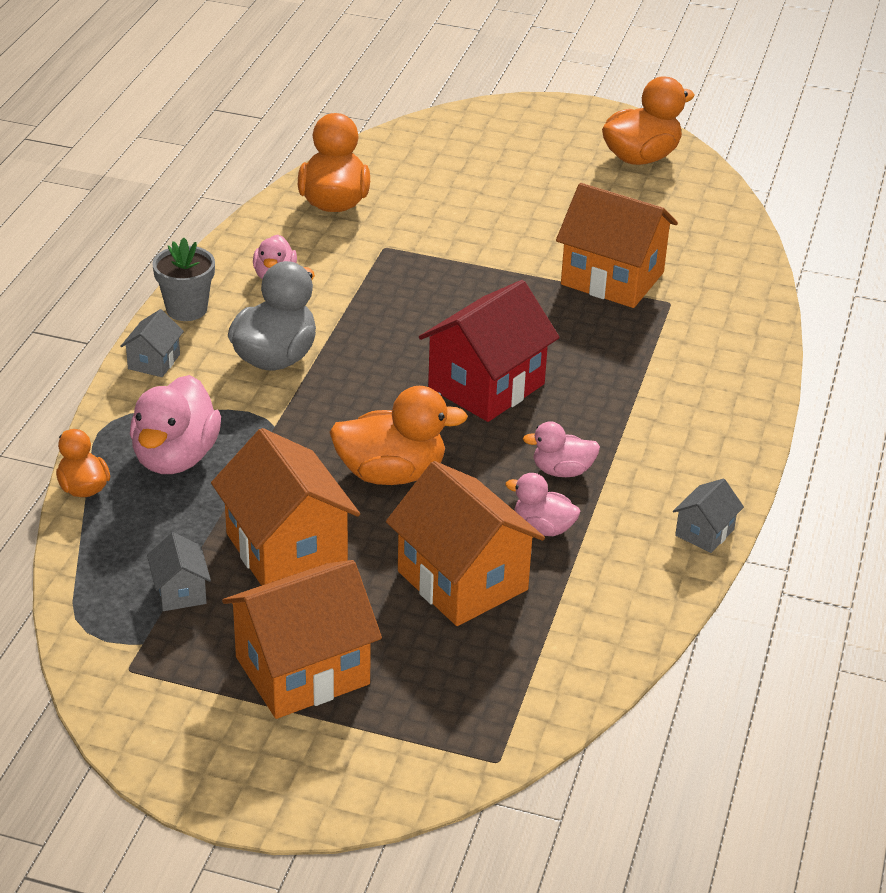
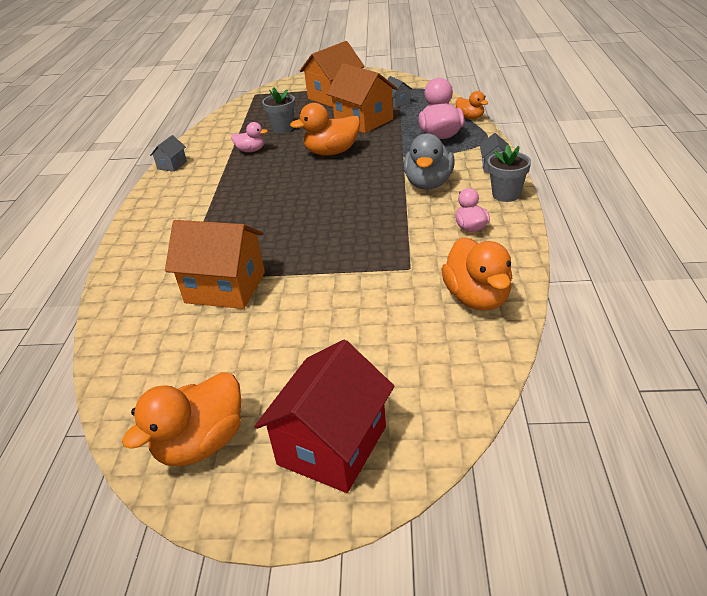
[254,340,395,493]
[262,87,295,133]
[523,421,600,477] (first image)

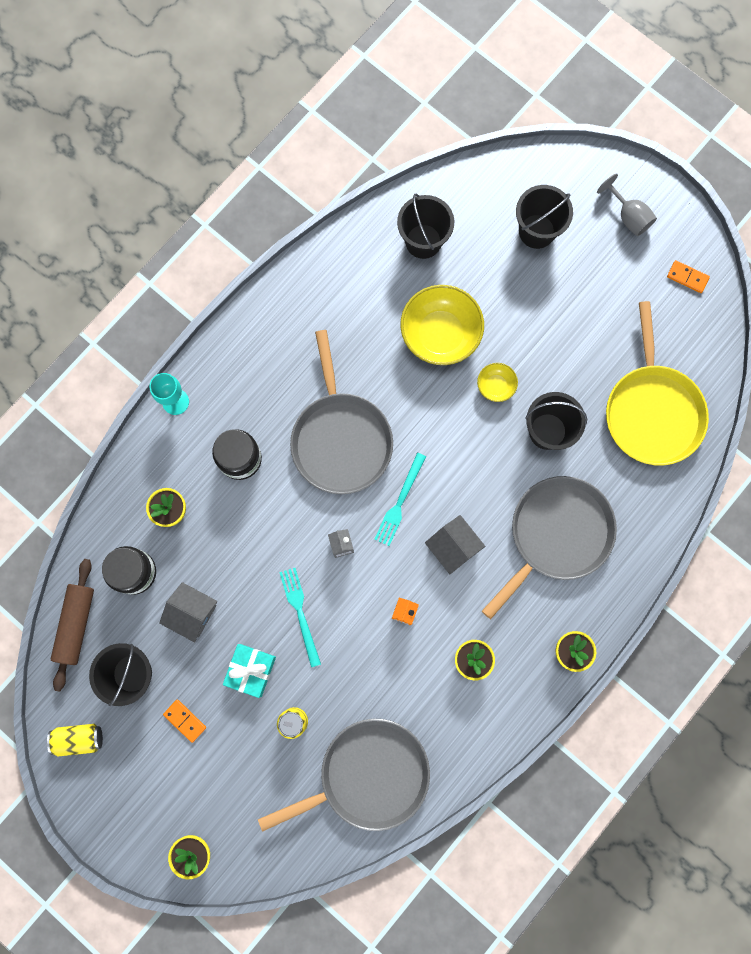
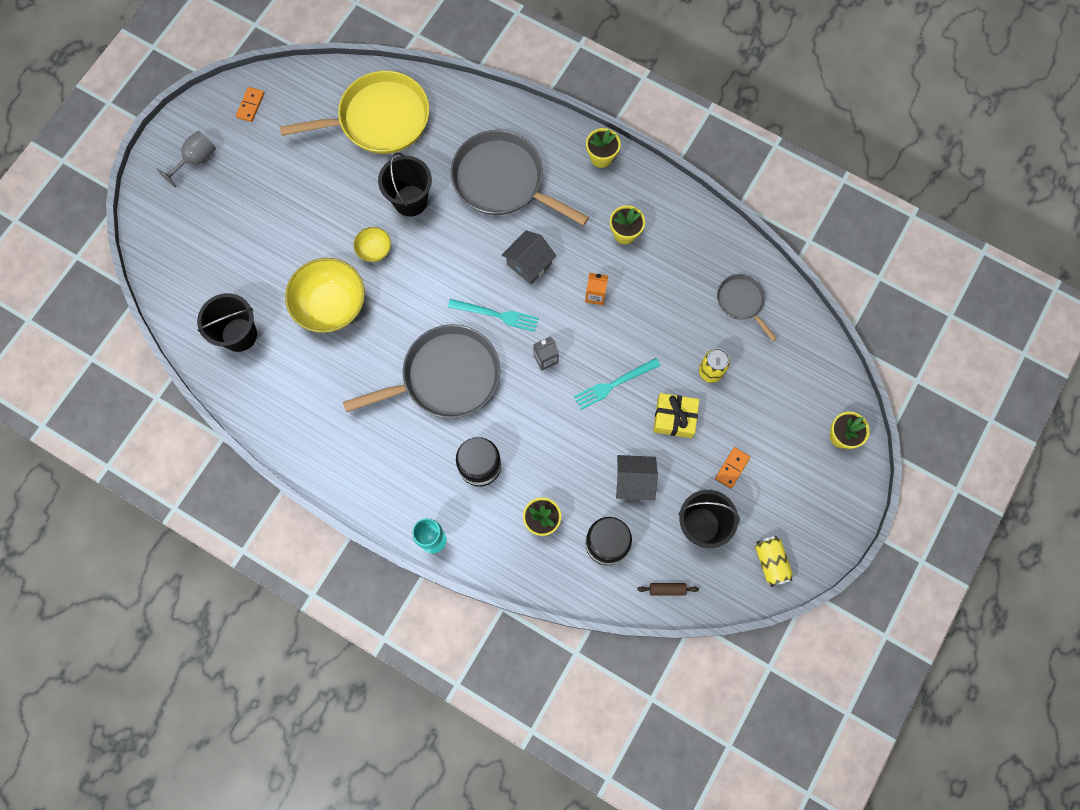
[616,455,658,500]
[637,583,699,596]
[653,393,699,438]
[717,274,777,341]
[516,185,573,249] (first image)

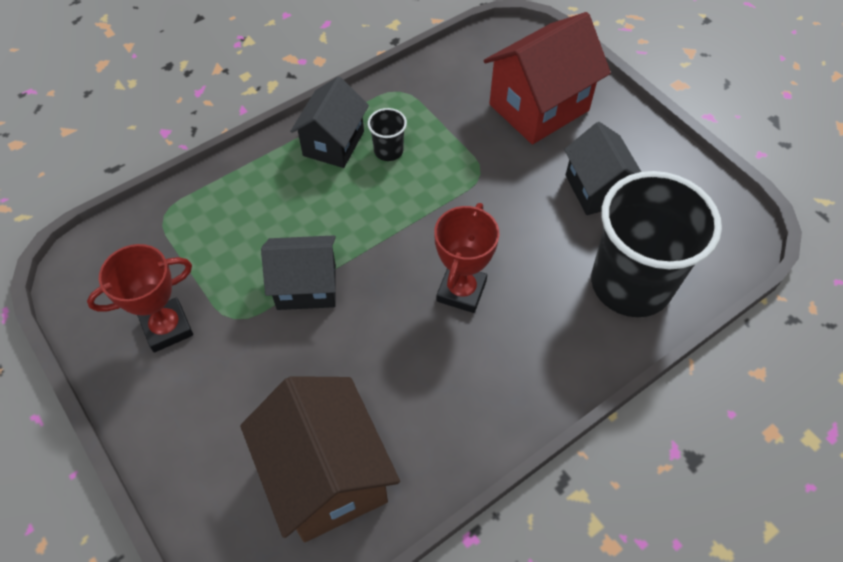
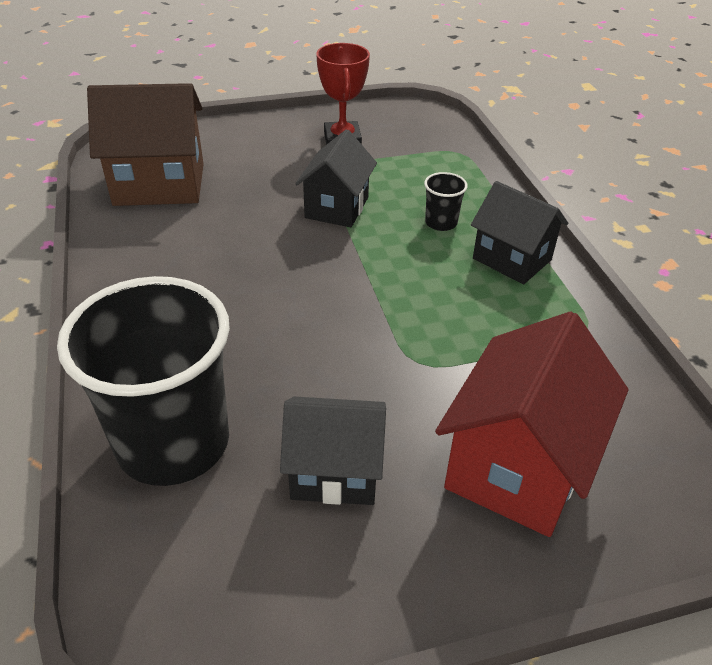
[424,172,468,231]
[435,311,628,537]
[434,203,500,313] (first image)

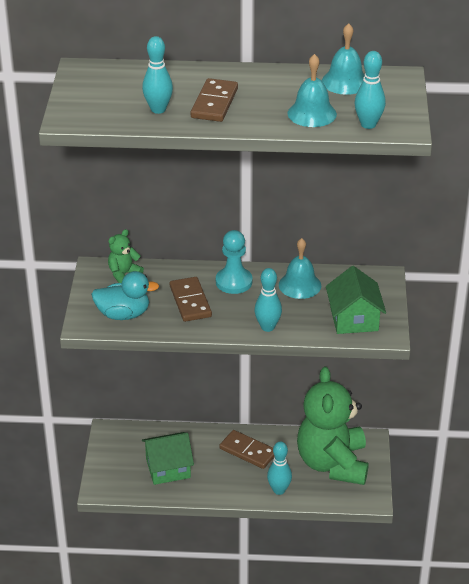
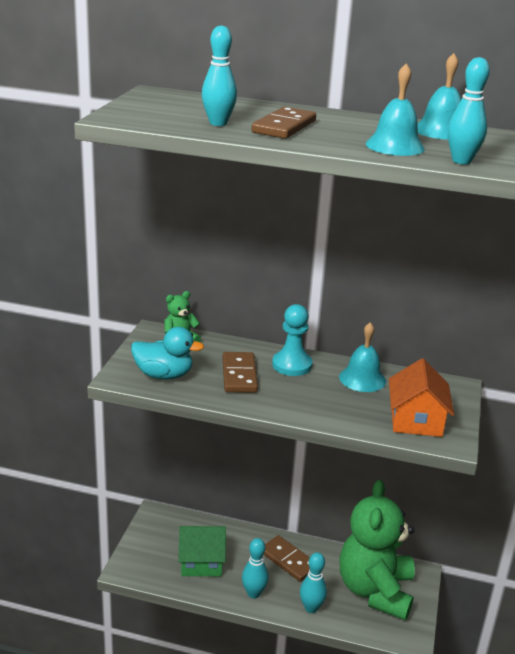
[242,538,269,599]
[389,358,454,437]

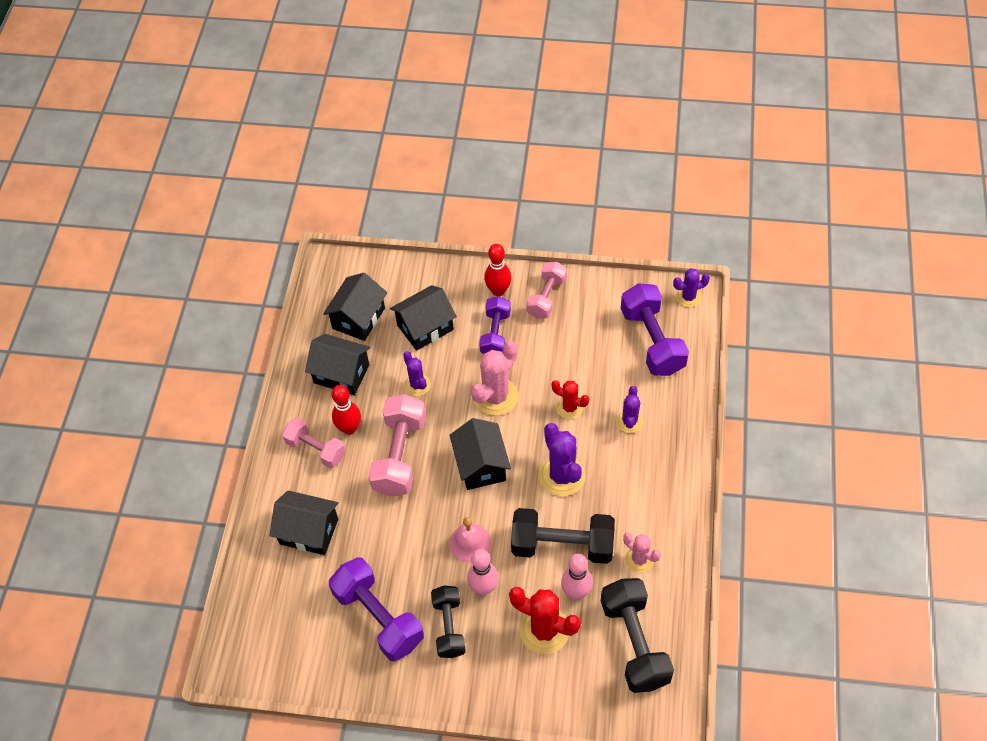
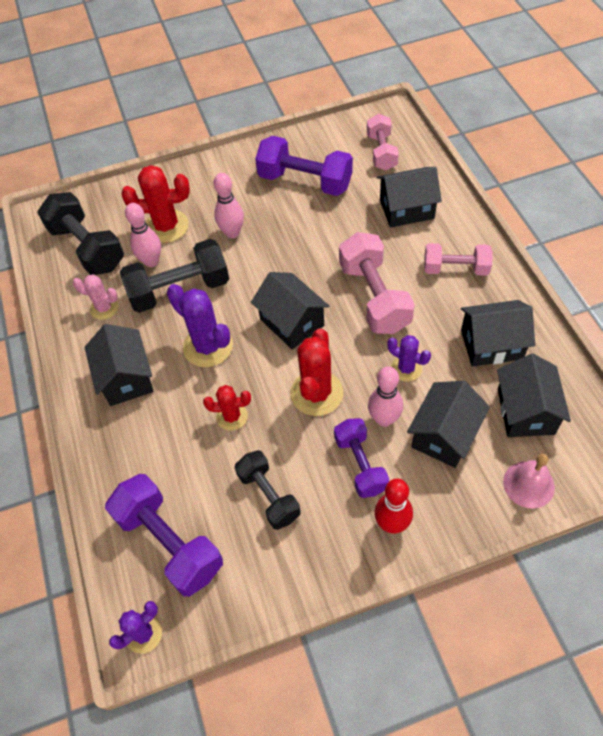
[84,324,153,406]
[235,450,301,530]
[290,329,343,416]
[367,114,399,170]
[368,367,403,427]
[503,454,555,509]
[331,385,361,435] (first image)
[616,386,644,433] (first image)

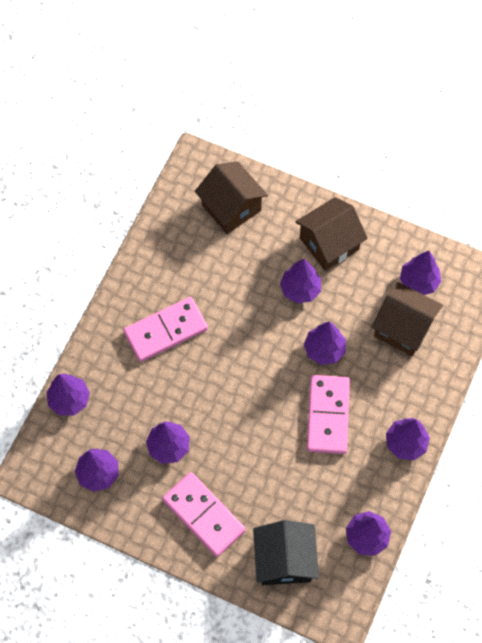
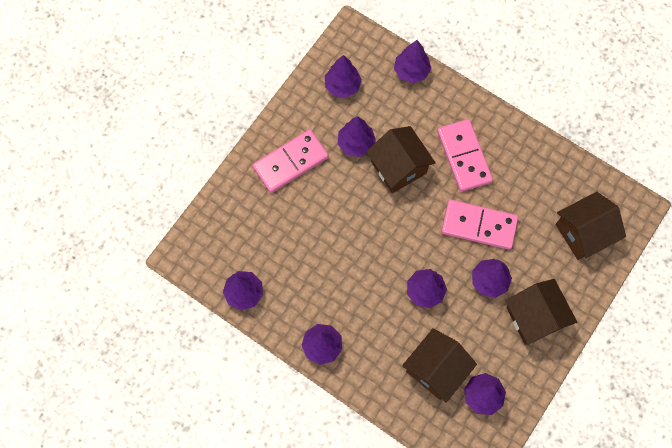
[366,126,436,193]
[441,200,518,249]
[253,520,319,585] (first image)

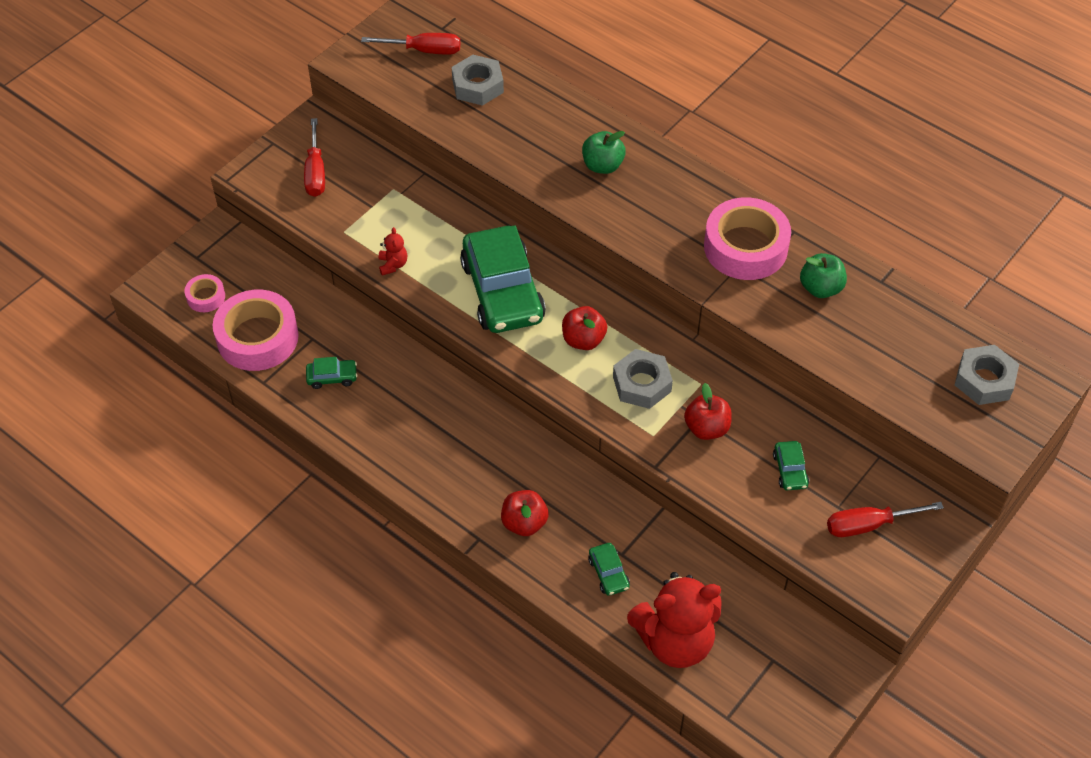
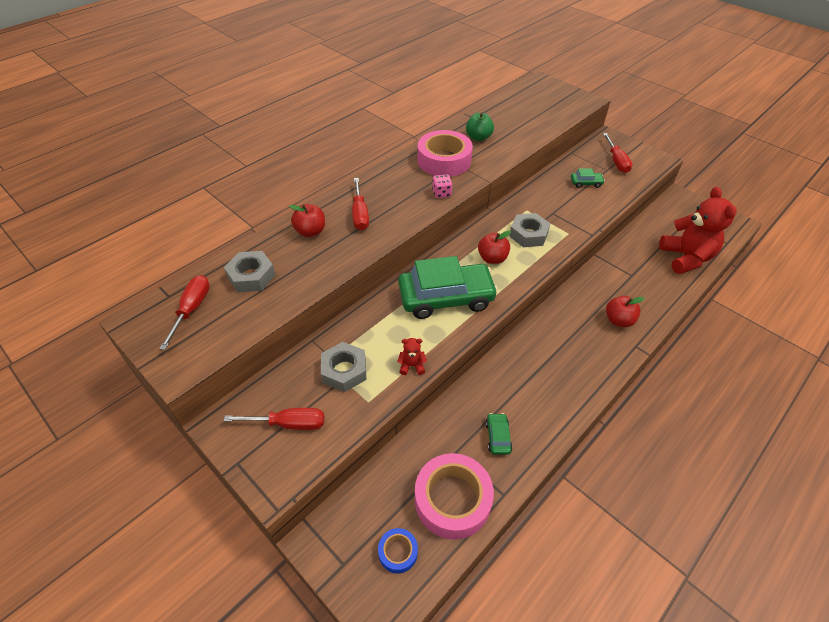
[289,204,325,237]
[321,342,367,392]
[352,178,369,230]
[378,528,418,574]
[432,174,452,198]
[588,543,630,596] (first image)

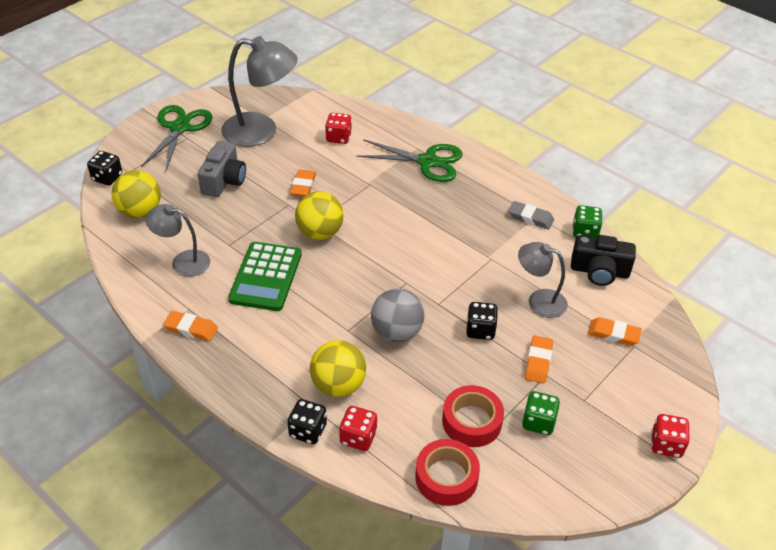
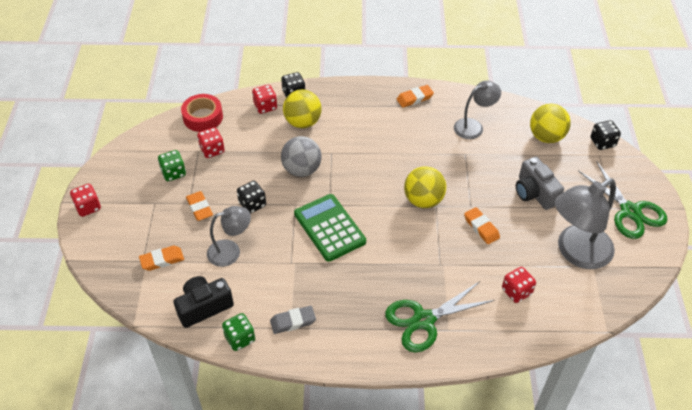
[197,127,225,158]
[294,194,366,262]

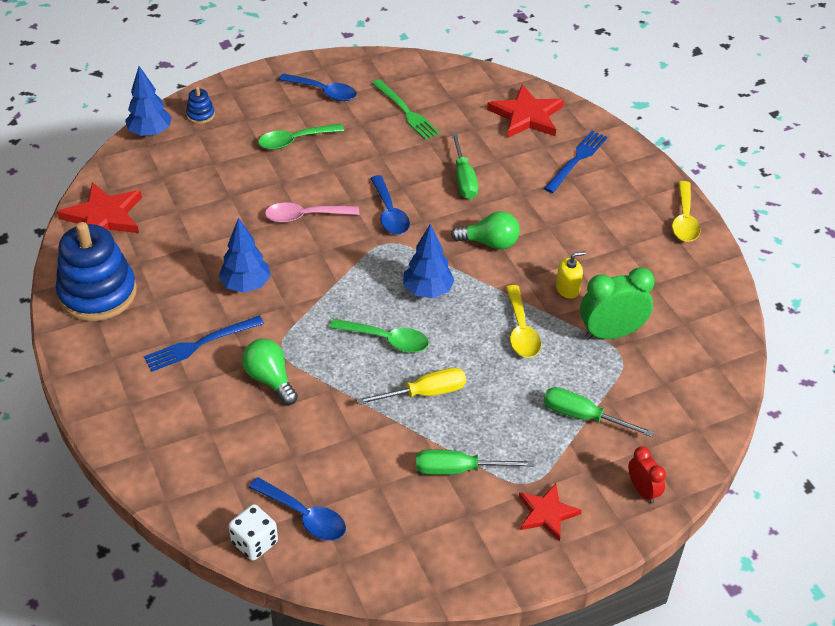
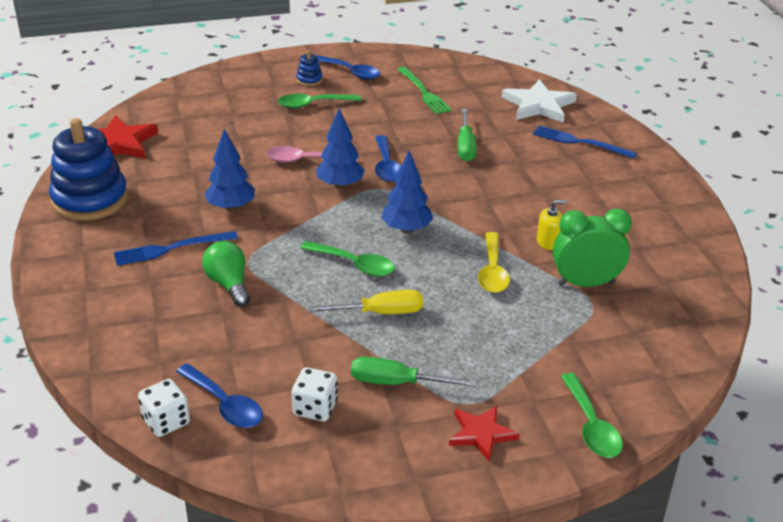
[292,367,338,422]
[296,50,323,86]
[316,108,365,189]
[502,79,577,123]
[533,125,637,159]
[561,373,623,458]
[451,211,520,250] (first image)
[544,387,654,437] (first image)
[672,181,701,242] (first image)

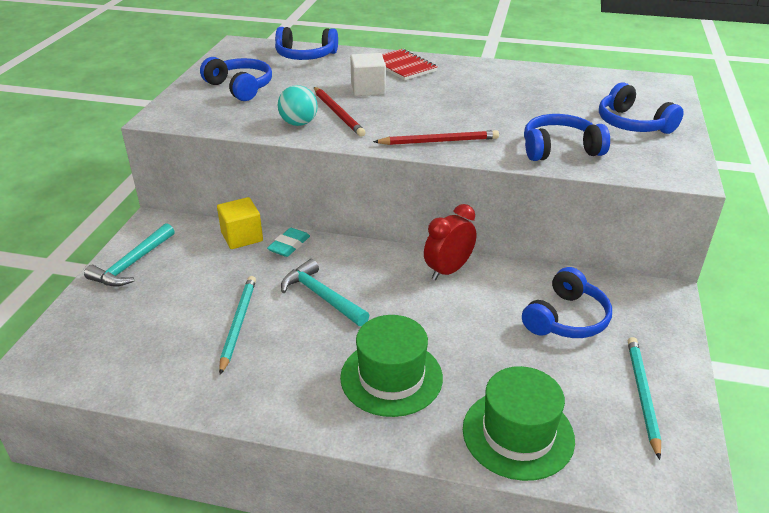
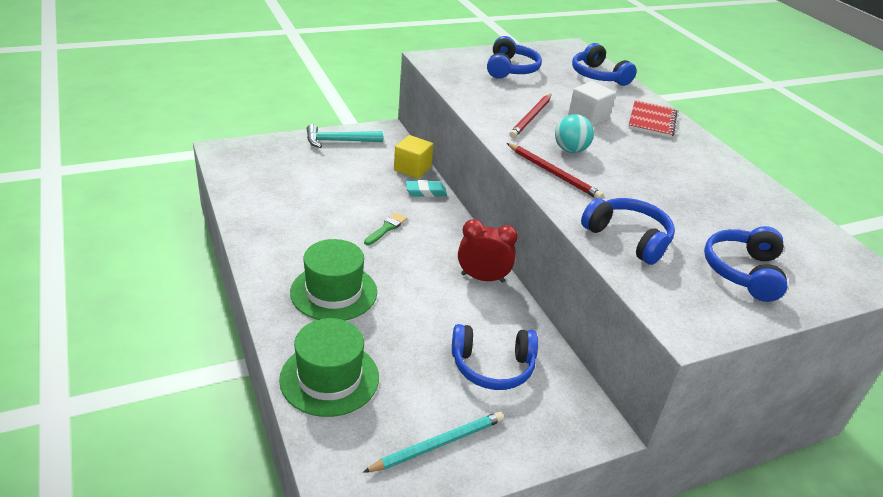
[364,212,407,245]
[555,114,594,153]
[219,276,256,375] (first image)

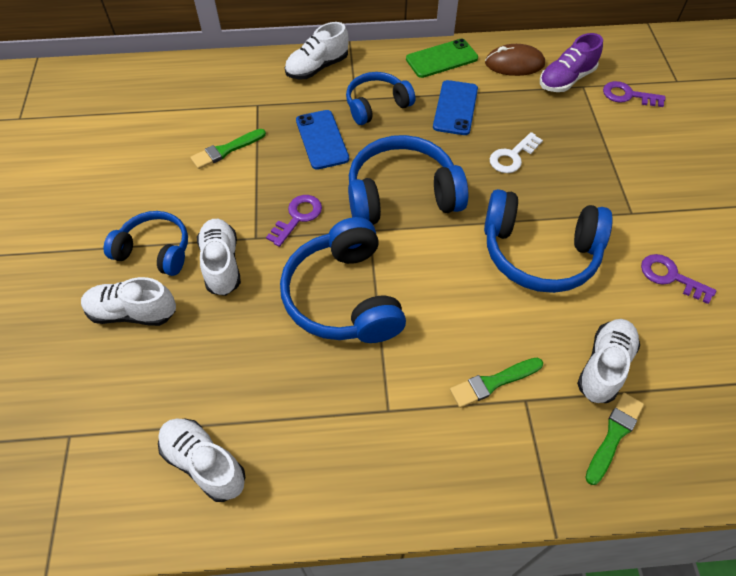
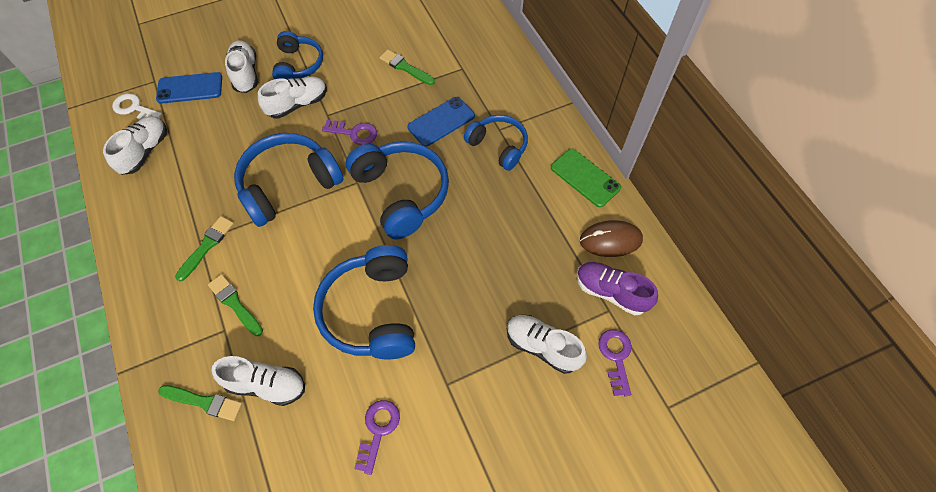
[112,93,162,120]
[156,72,222,104]
[175,216,234,281]
[507,315,587,374]
[580,220,643,257]

